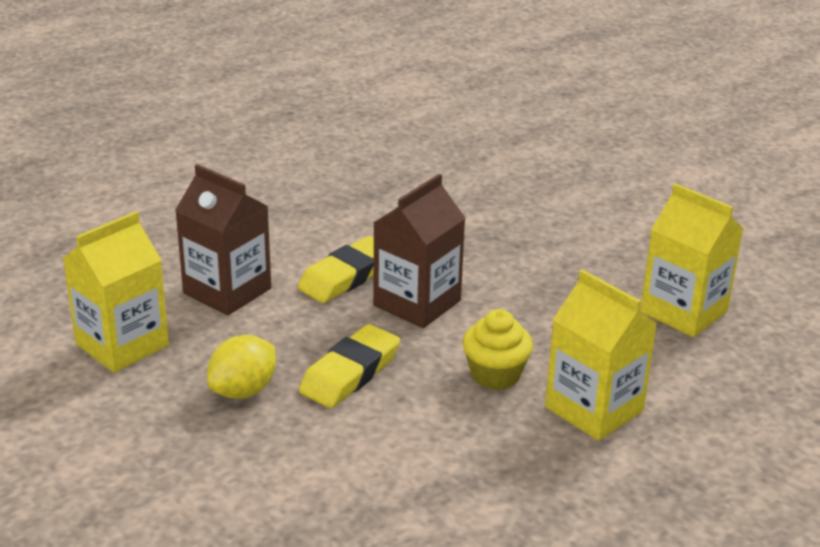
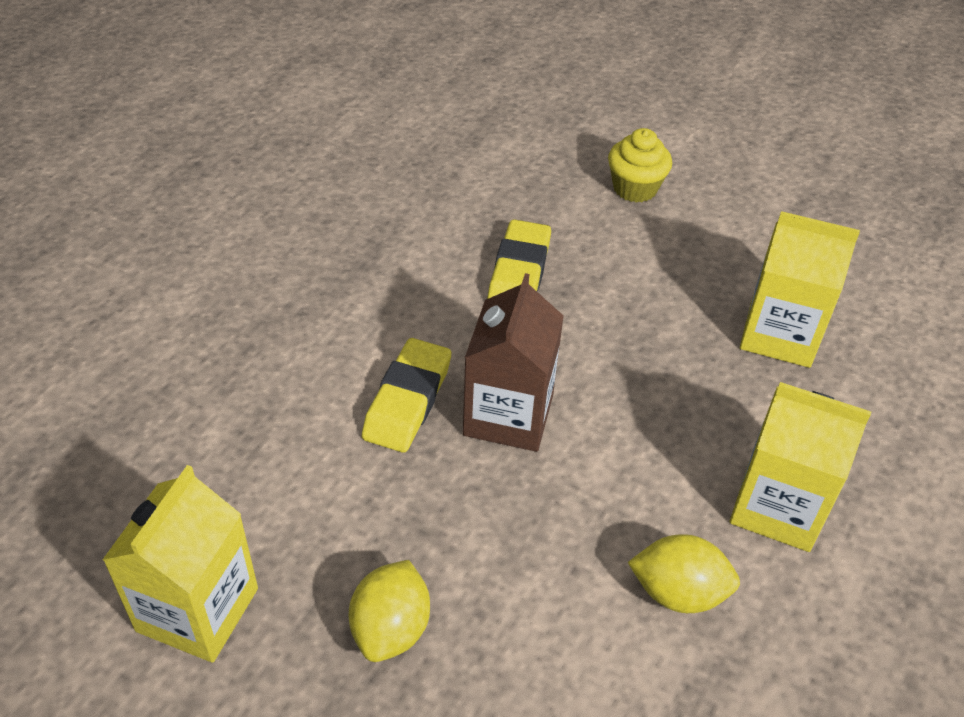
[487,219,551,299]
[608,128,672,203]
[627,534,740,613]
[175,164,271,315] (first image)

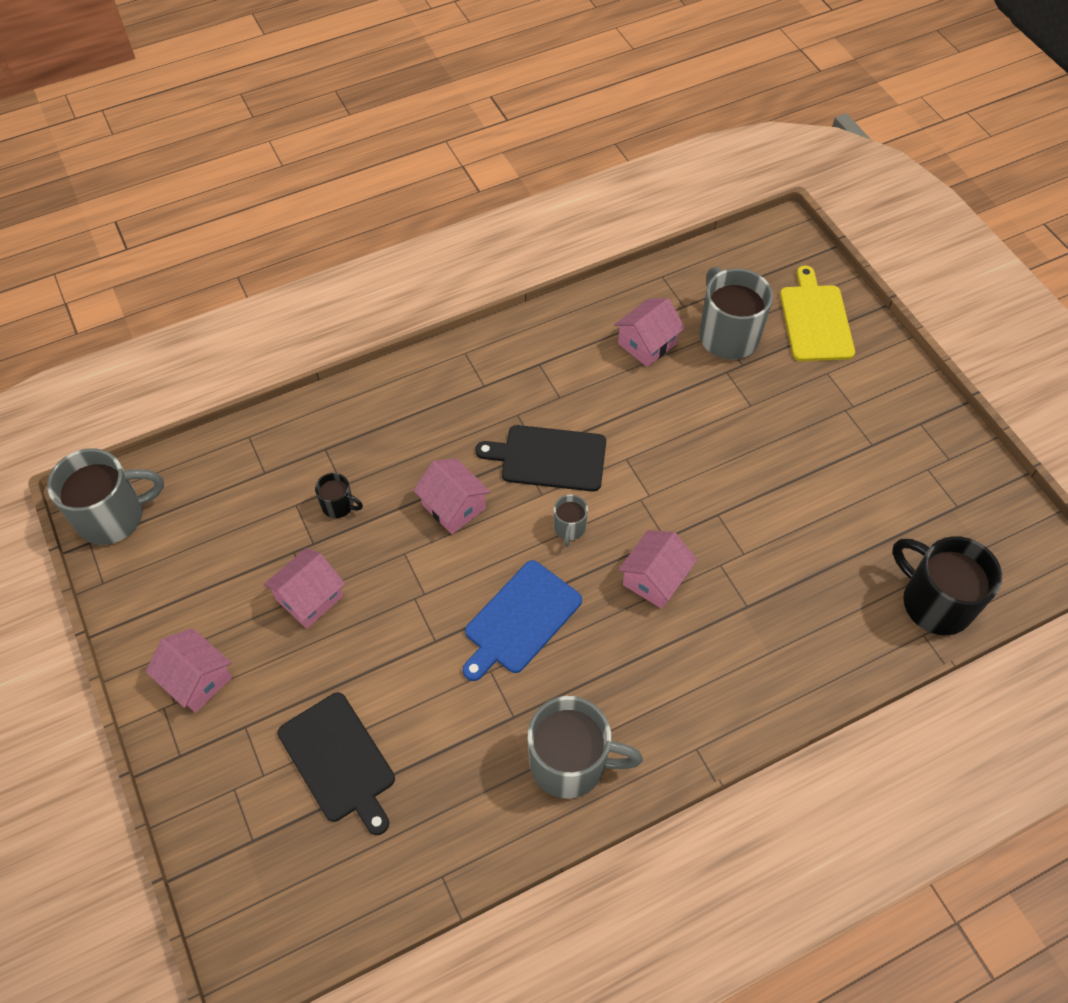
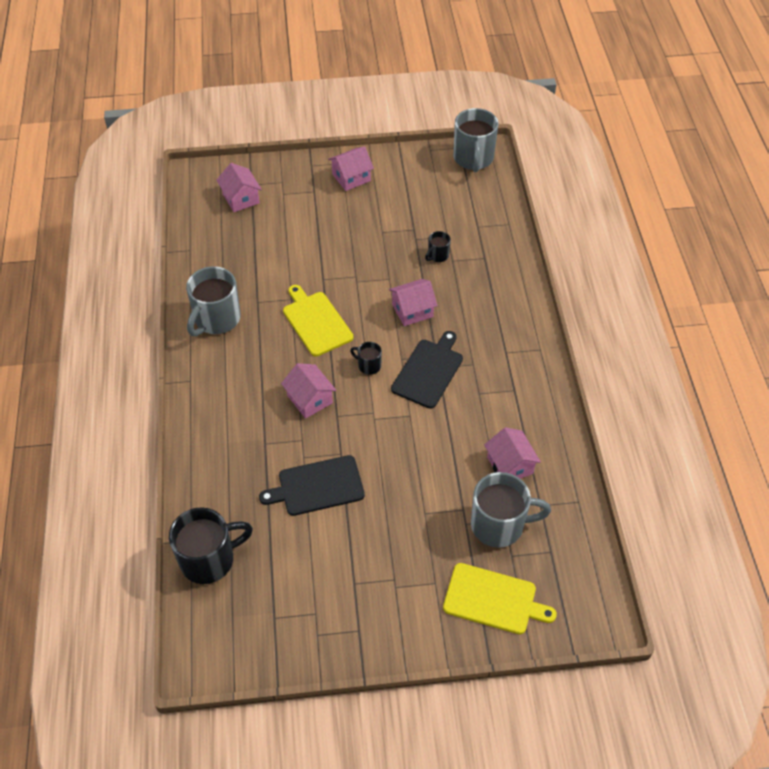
[216,163,262,212]
[259,455,365,516]
[283,285,353,357]
[350,342,382,375]

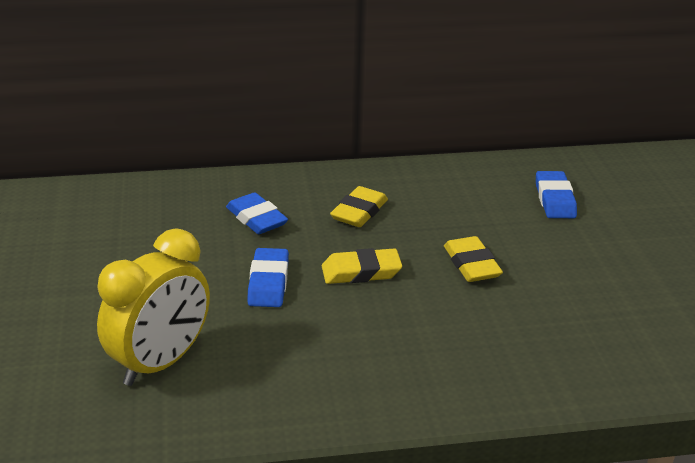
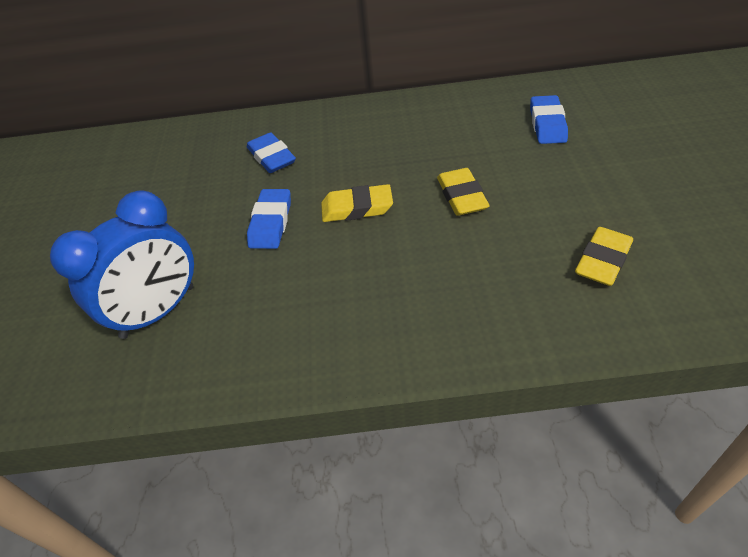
[50,190,194,339]
[575,227,633,286]

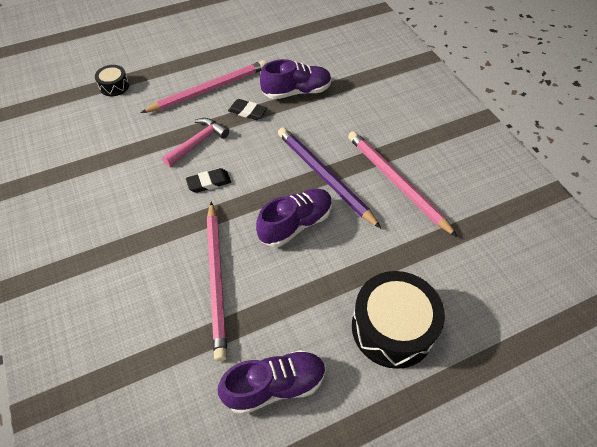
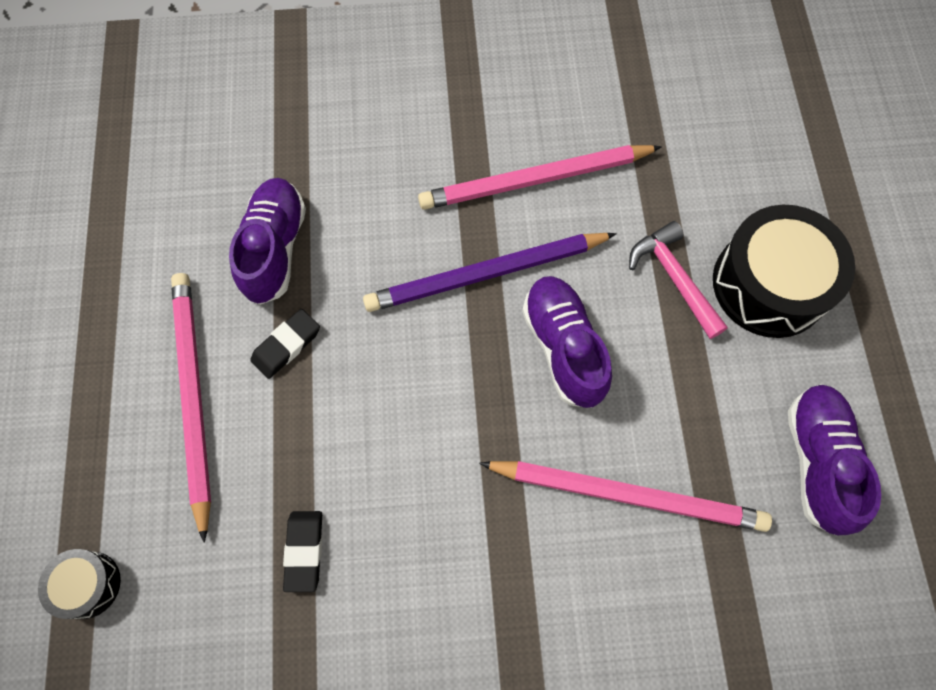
[283,511,322,592]
[629,221,728,339]

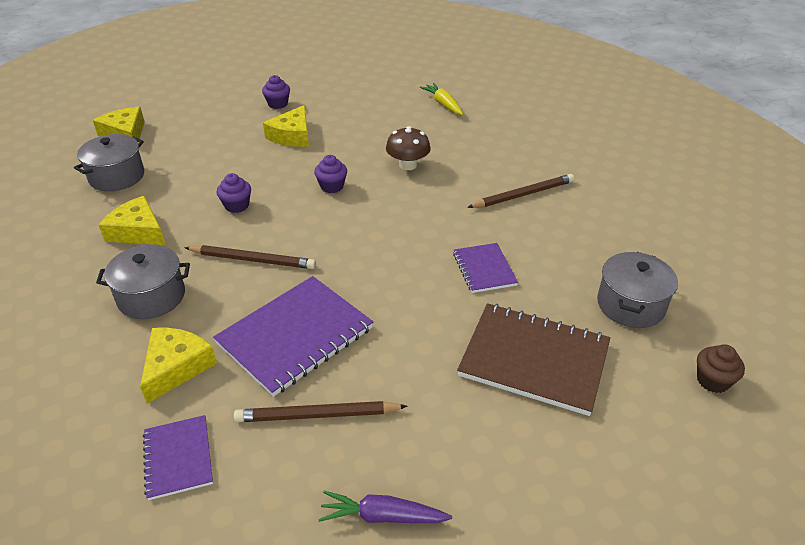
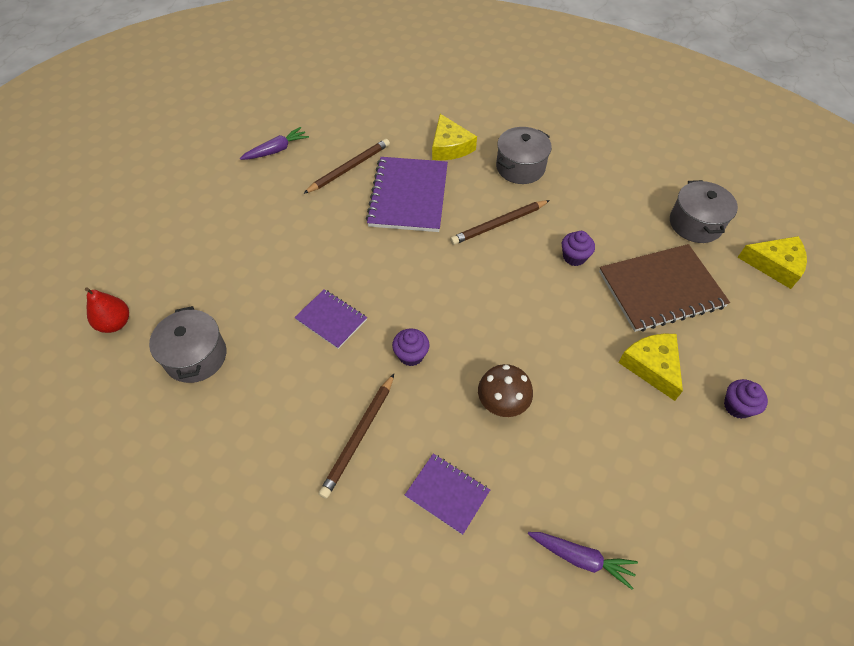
[85,287,129,333]
[392,328,430,366]
[405,454,490,535]
[528,532,638,590]
[599,244,730,332]
[99,196,166,245] (first image)

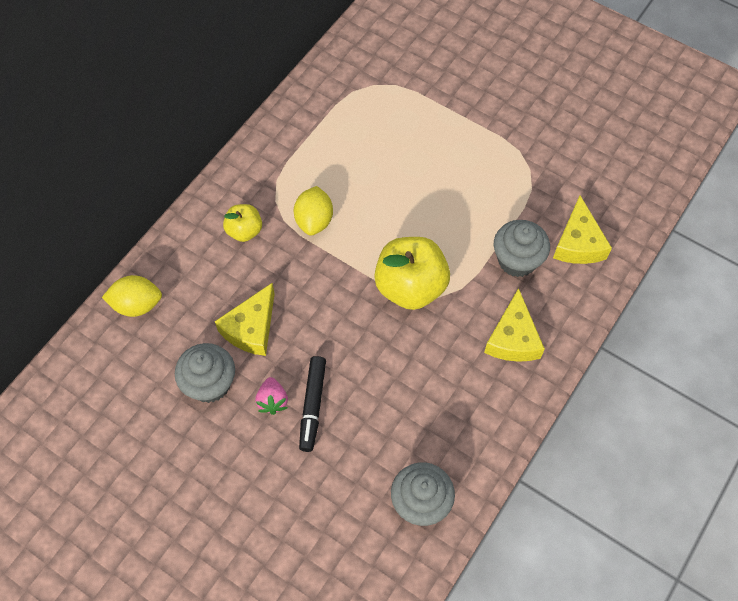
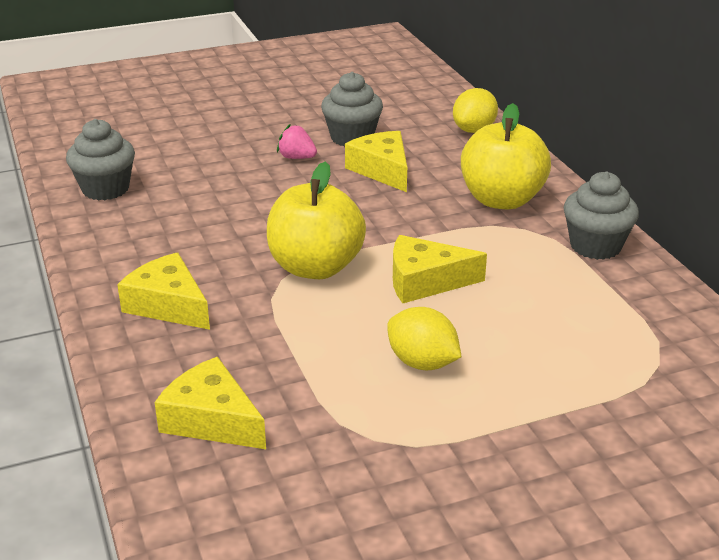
[387,307,462,370]
[393,235,487,303]
[461,103,551,209]
[564,171,639,260]
[299,356,326,452] (first image)

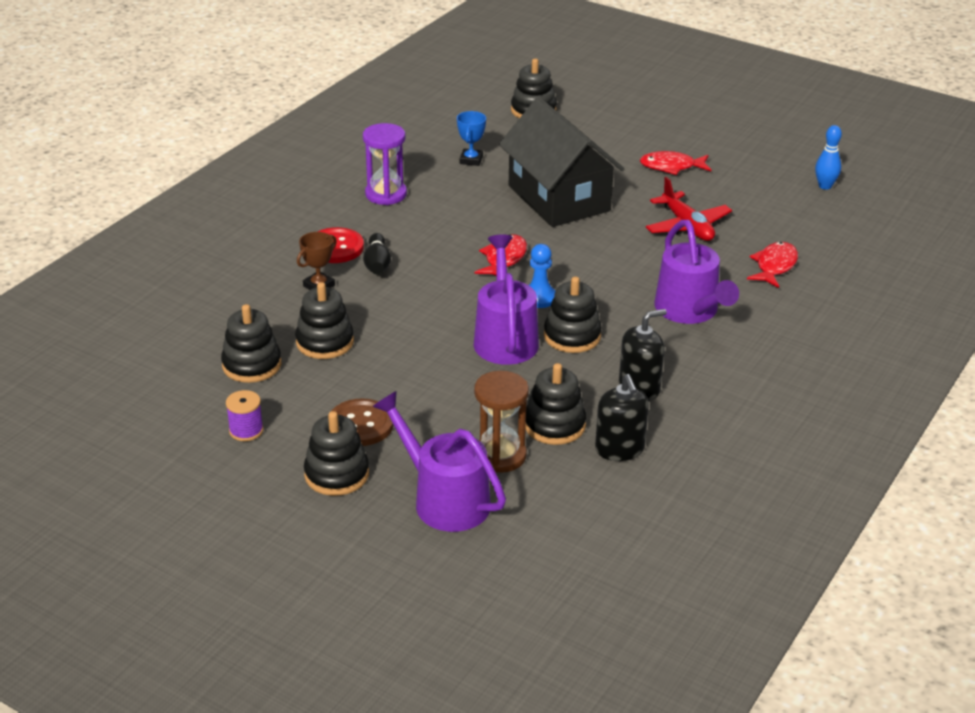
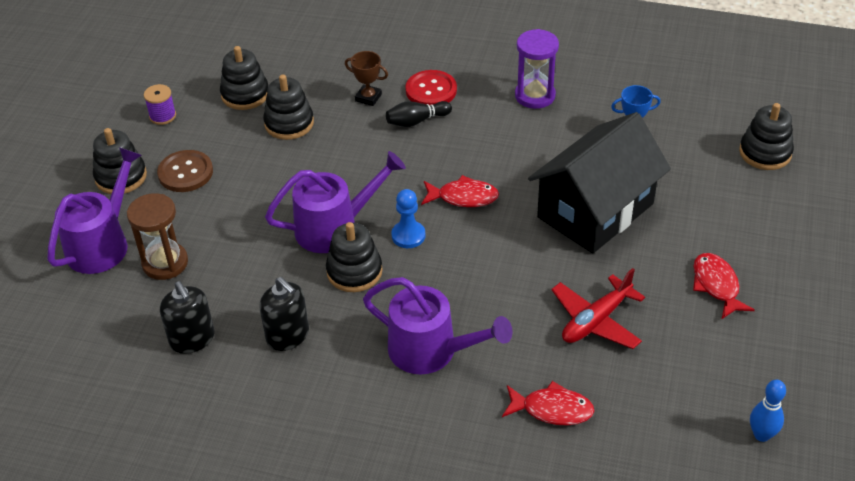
[160,281,215,354]
[363,277,512,374]
[526,363,586,445] (first image)

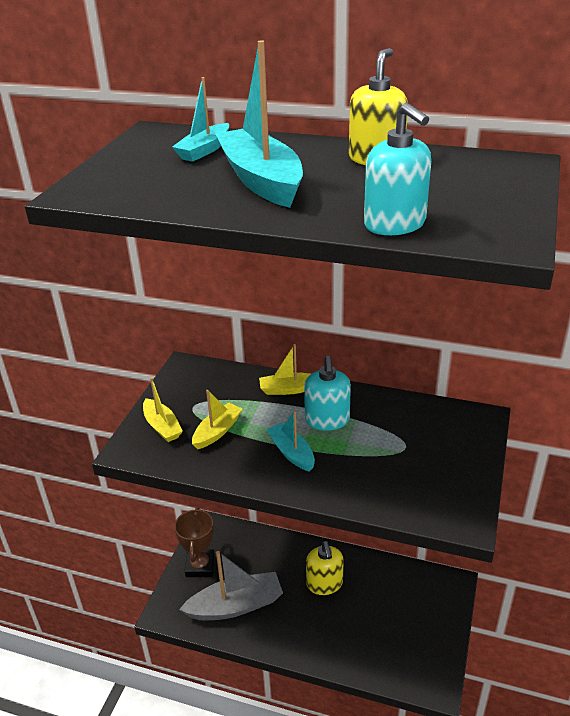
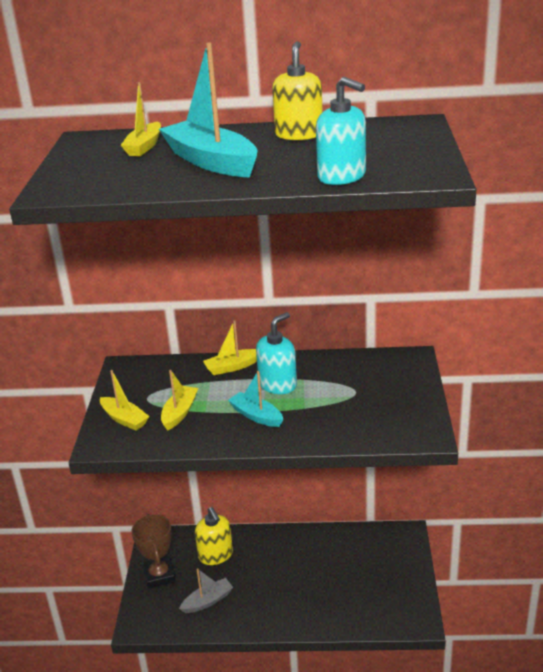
[121,82,161,156]
[179,568,233,613]
[195,507,233,565]
[256,312,297,394]

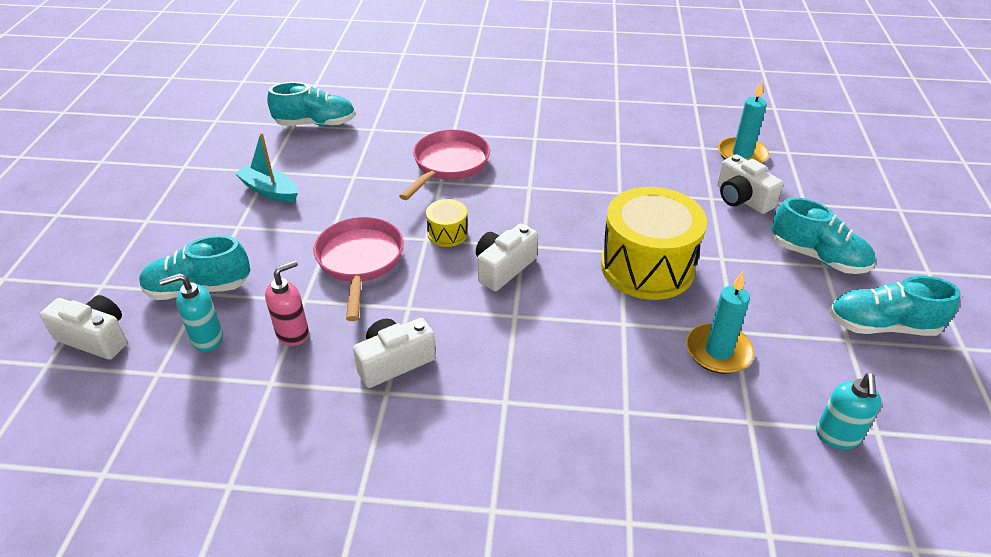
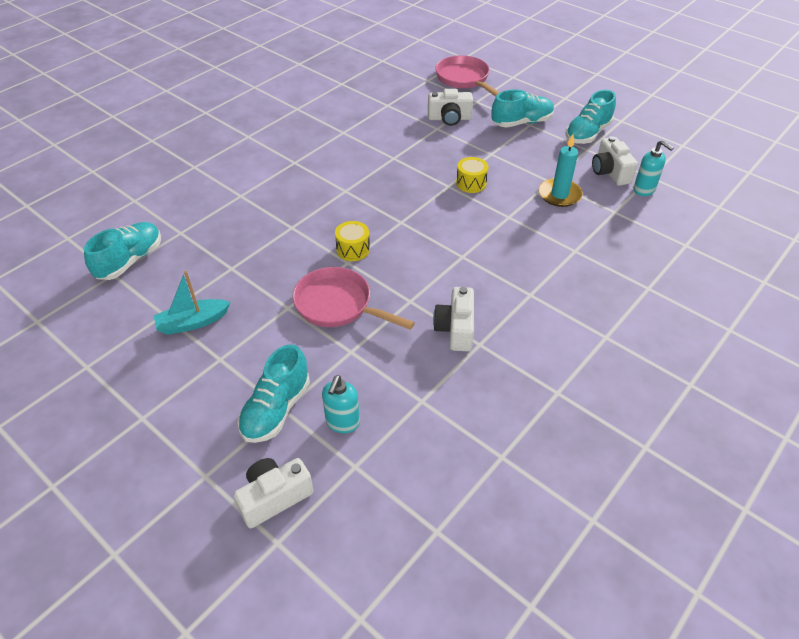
[435,55,500,97]
[456,157,488,193]
[592,136,638,186]
[265,260,309,346] (first image)
[718,81,769,163] (first image)

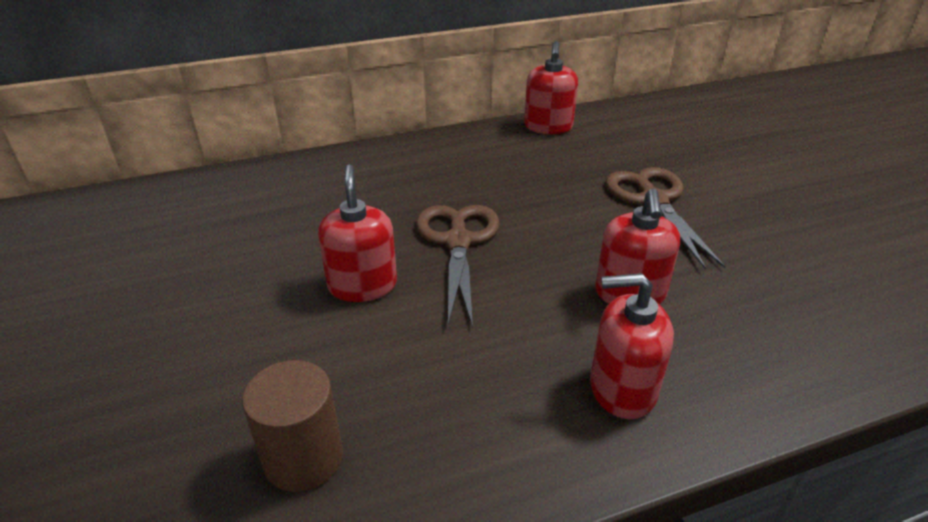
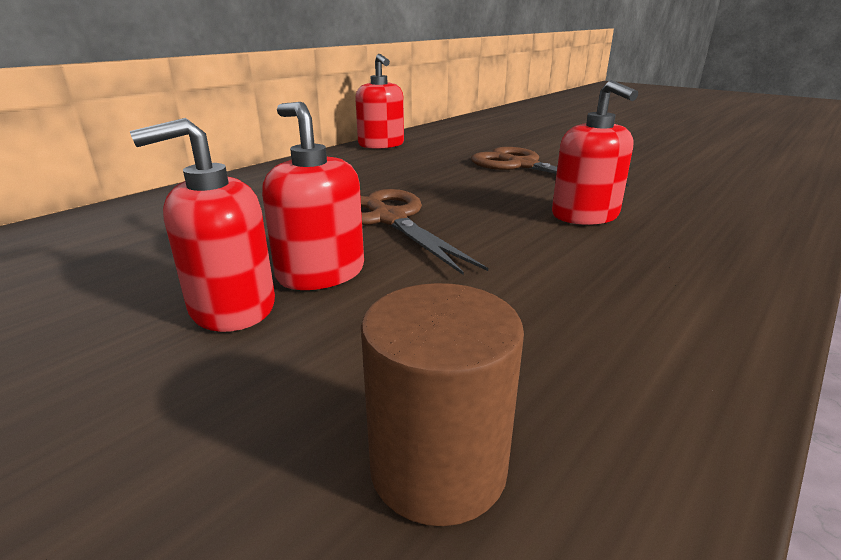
[130,118,275,332]

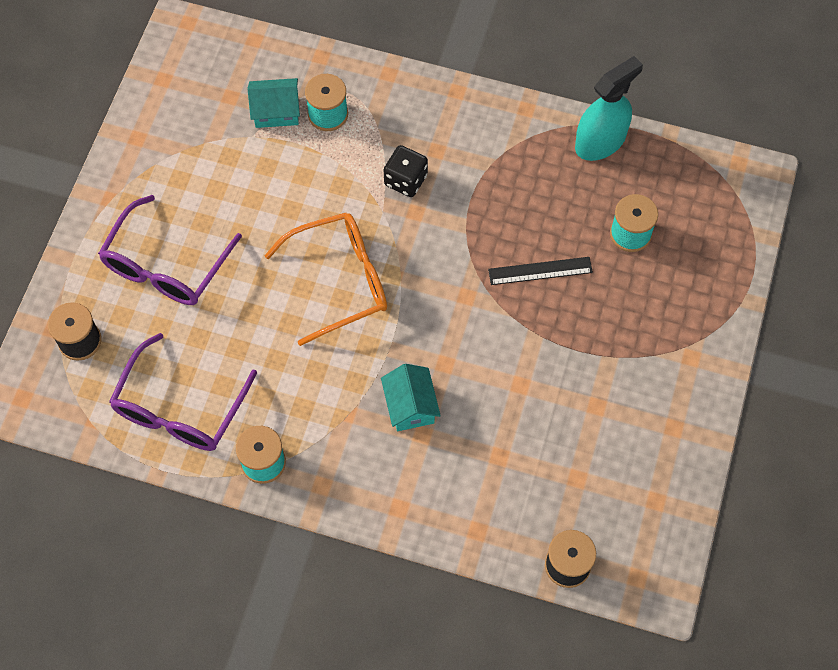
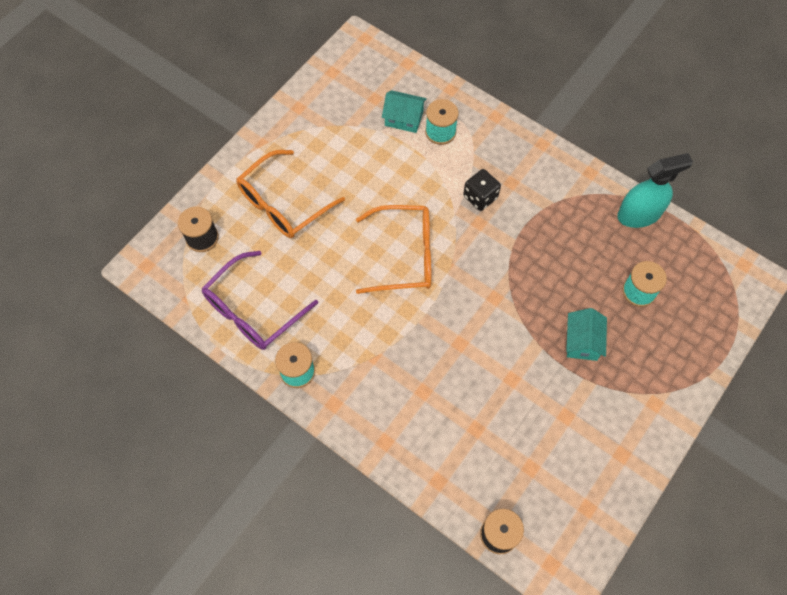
[237,150,345,238]
[566,308,607,361]
[488,257,593,285] (first image)

